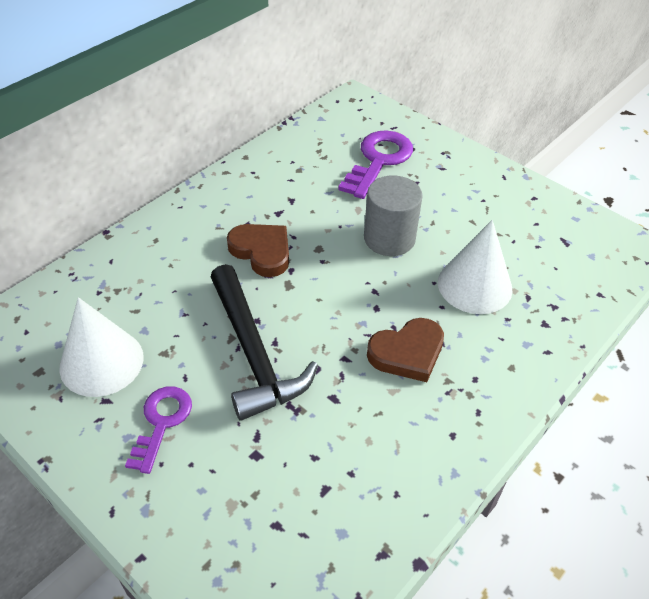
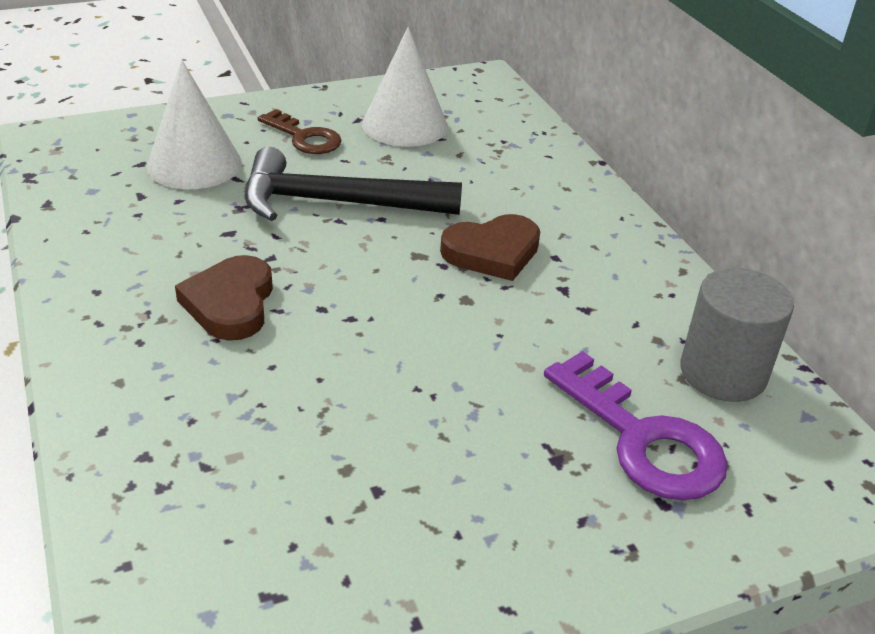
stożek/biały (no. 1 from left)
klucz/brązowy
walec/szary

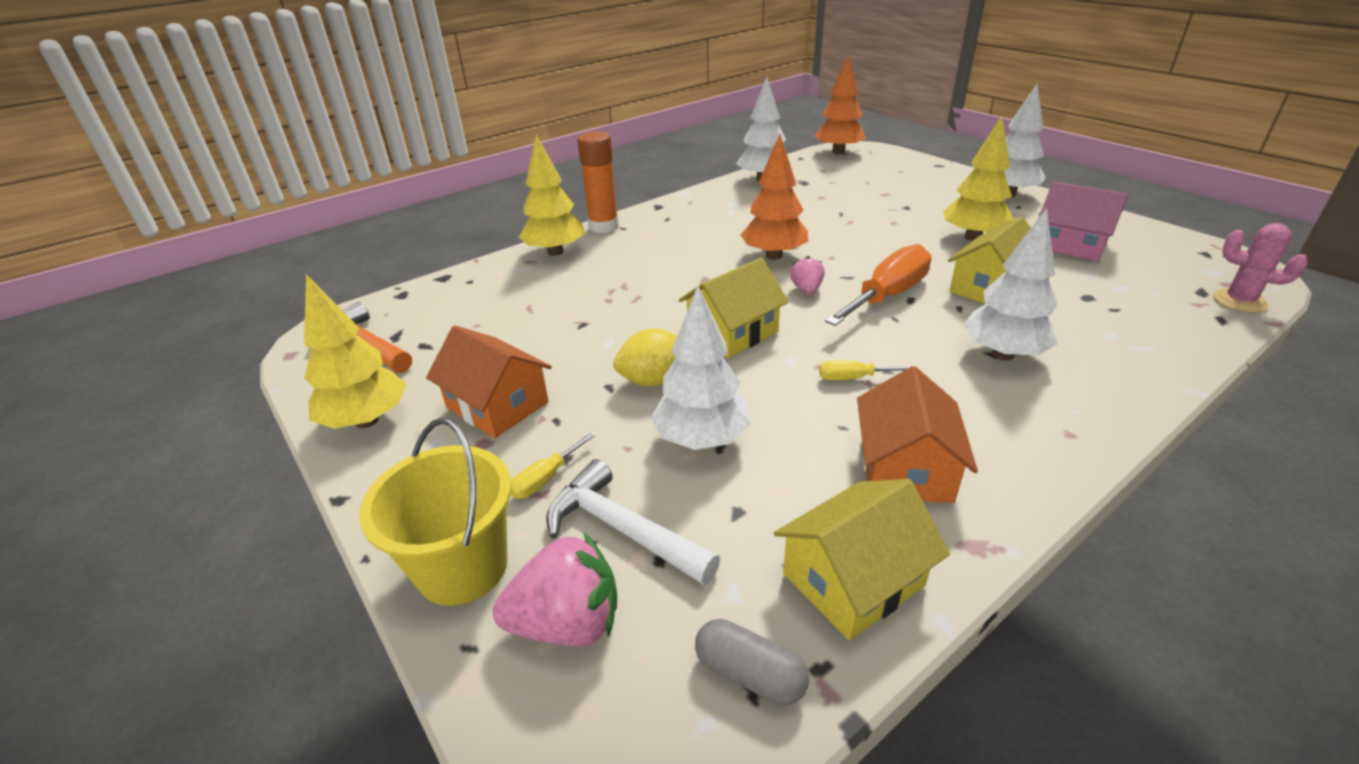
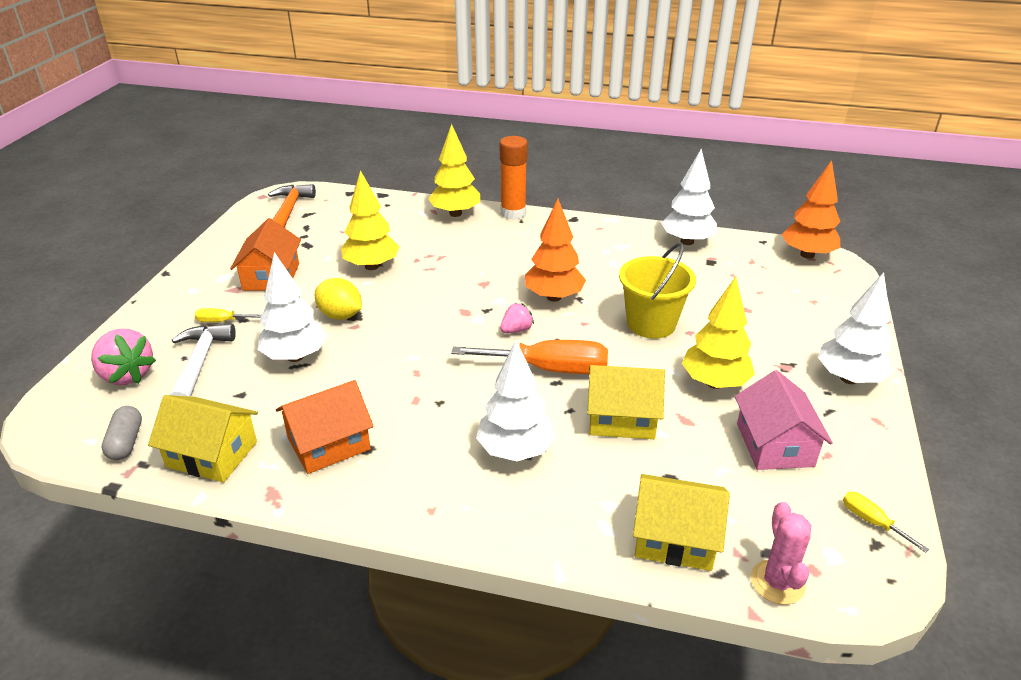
drzewko/żółty (no. 1 from left)
wiadro/żółty
domek/żółty (no. 3 from left)
śrubokręt/żółty (no. 2 from left)

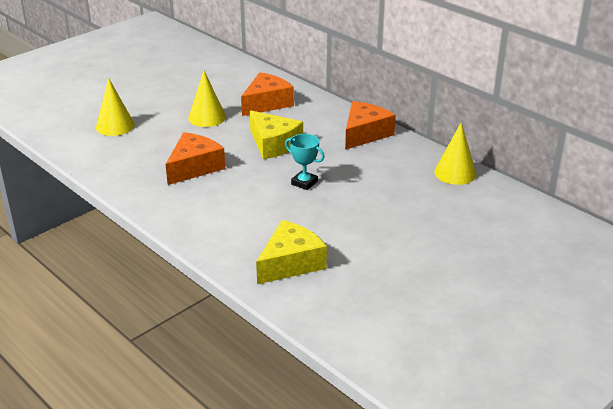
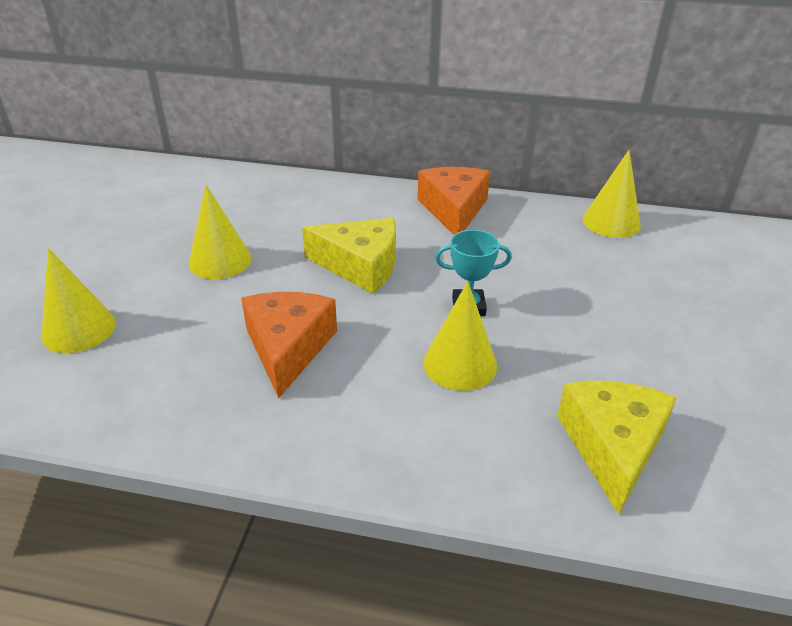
stożek/żółty (no. 3 from left)
ser/pomarańczowy (no. 2 from left in the first image)

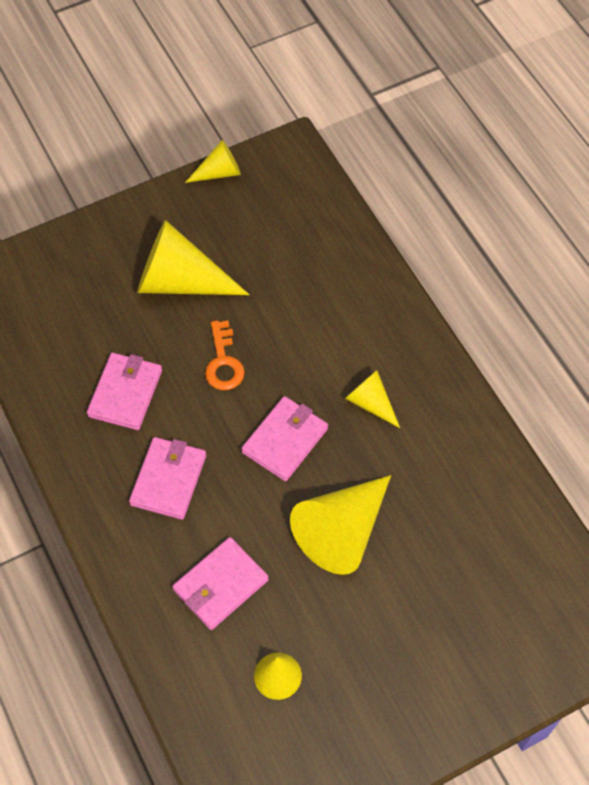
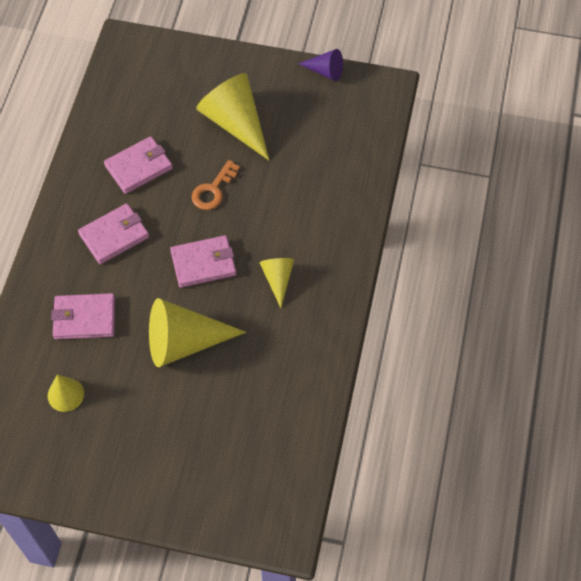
stożek/fioletowy

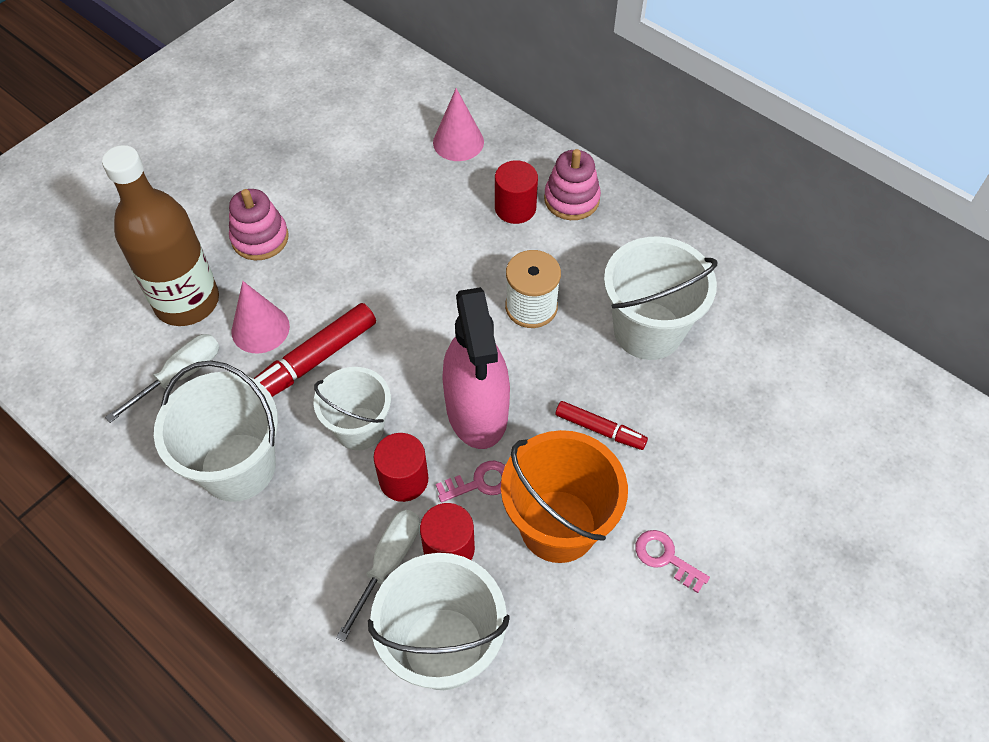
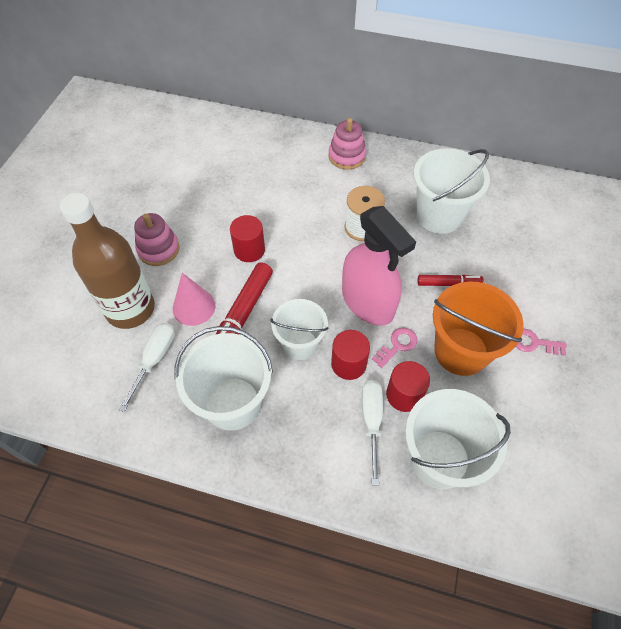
walec/czerwony (no. 1 from left)
stożek/różowy (no. 2 from left in the first image)

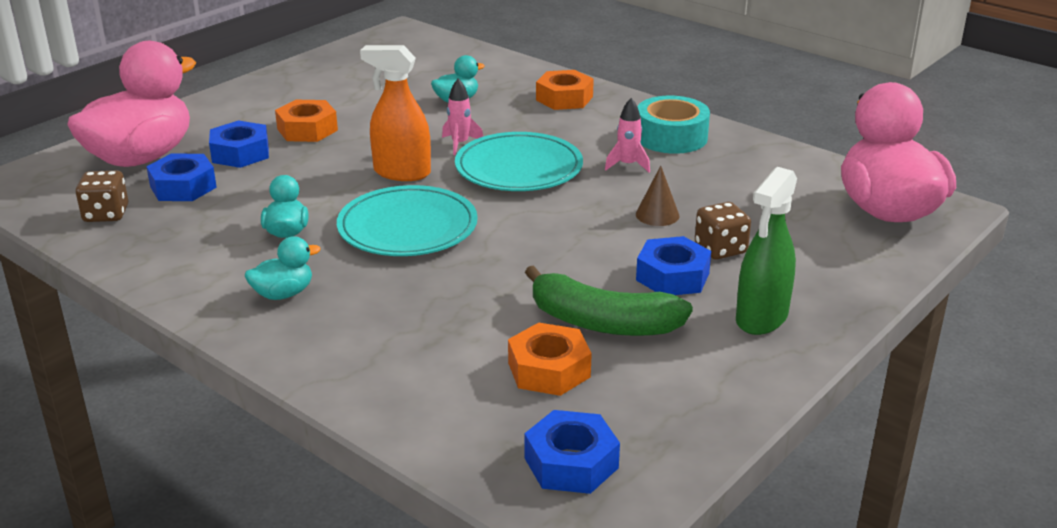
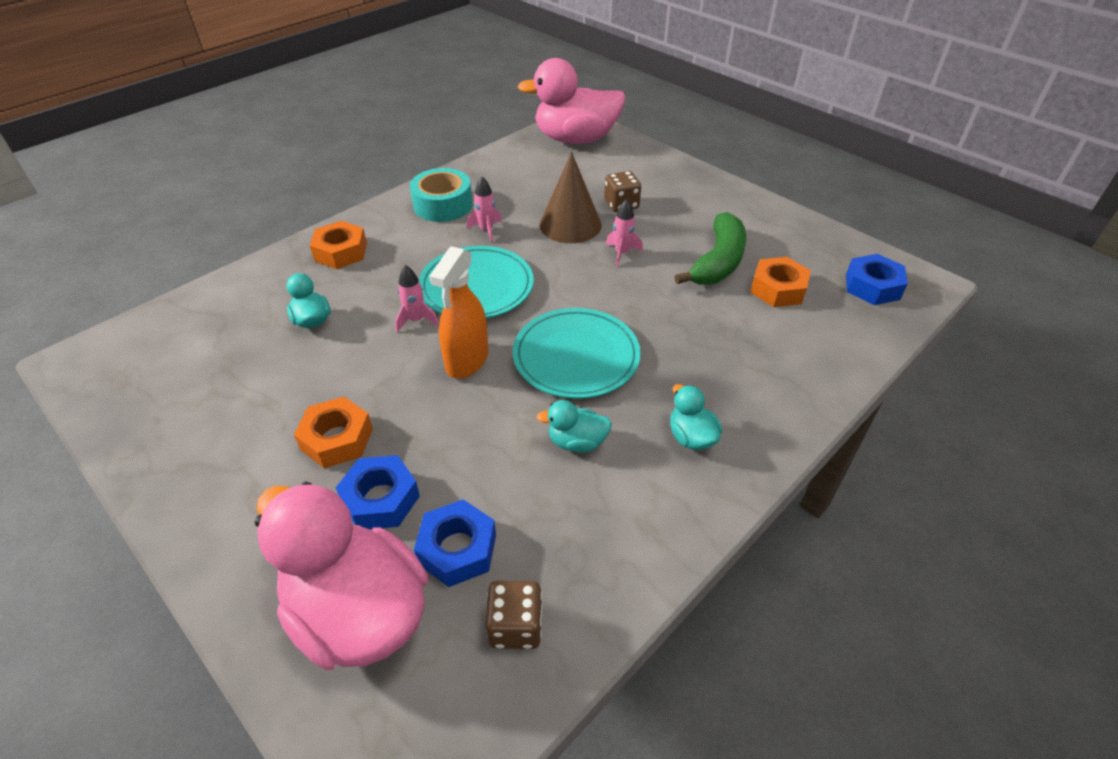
stożek/brązowy
rakieta/różowy (no. 3 from left)
nakrętka/niebieski (no. 4 from left in the first image)
spryskiwacz/zielony

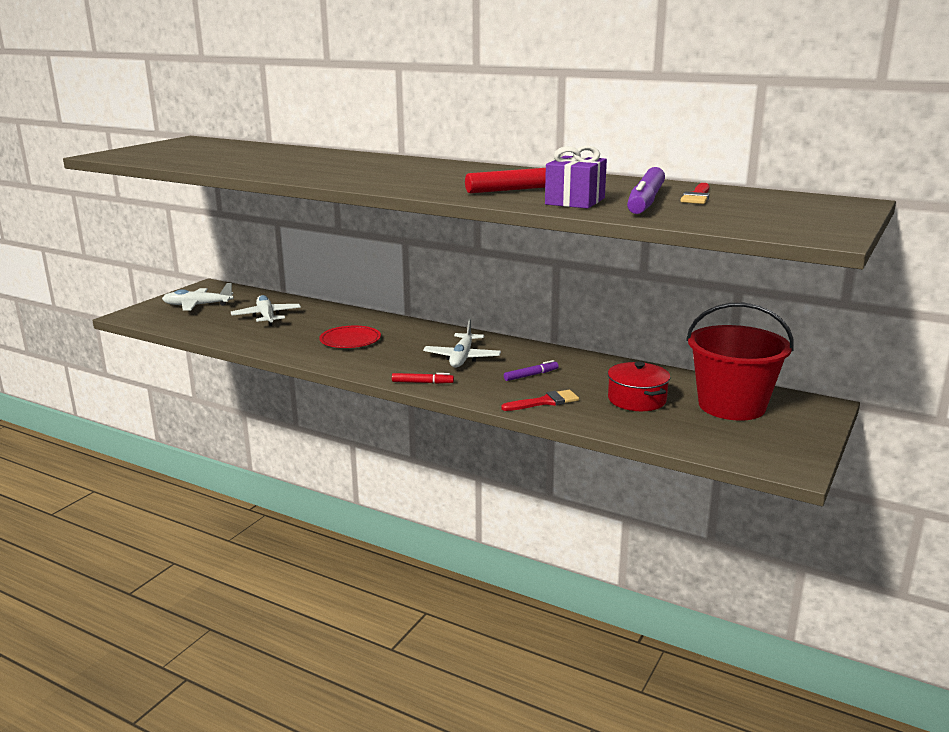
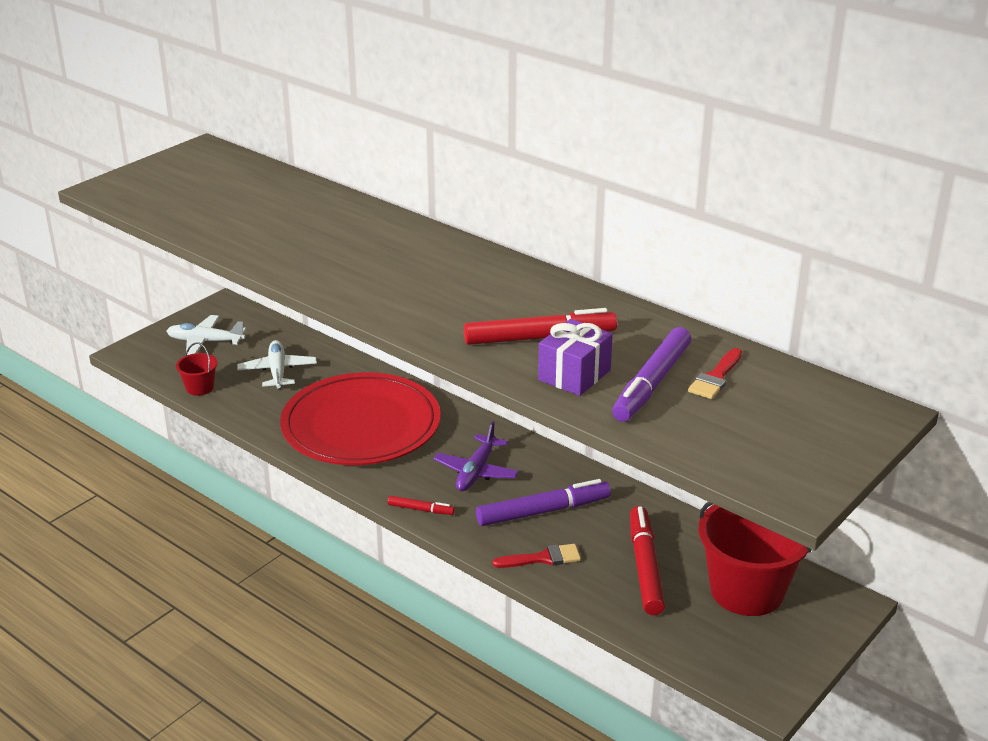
wiadro/czerwony (no. 1 from left)
talerz/czerwony
samolot/fioletowy
flamaster/fioletowy (no. 1 from left)
flamaster/czerwony (no. 3 from left)

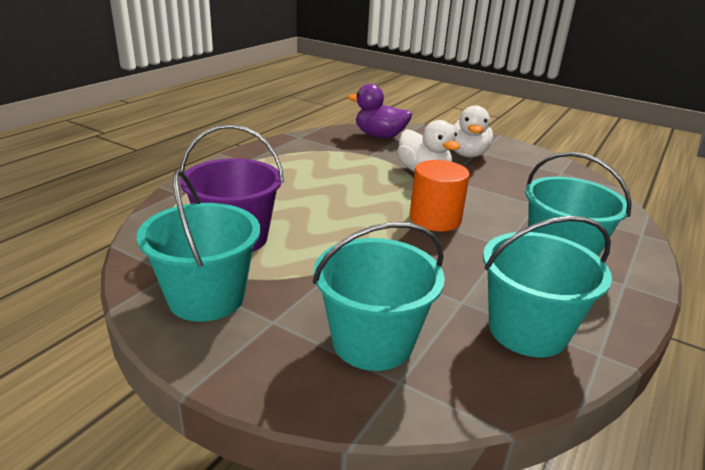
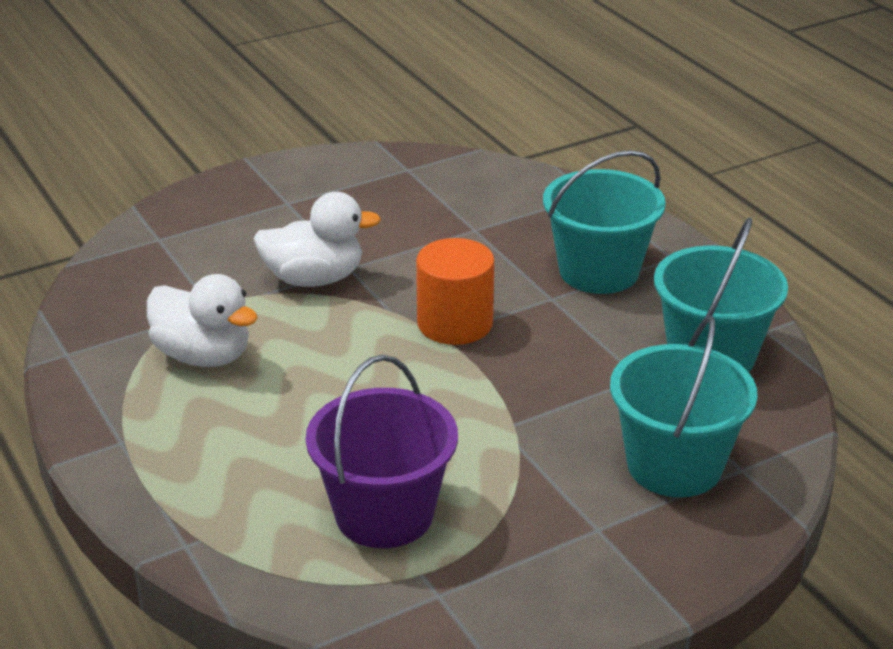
kaczka/biały (no. 1 from left)
wiadro/turkusowy (no. 1 from left in the first image)
kaczka/fioletowy

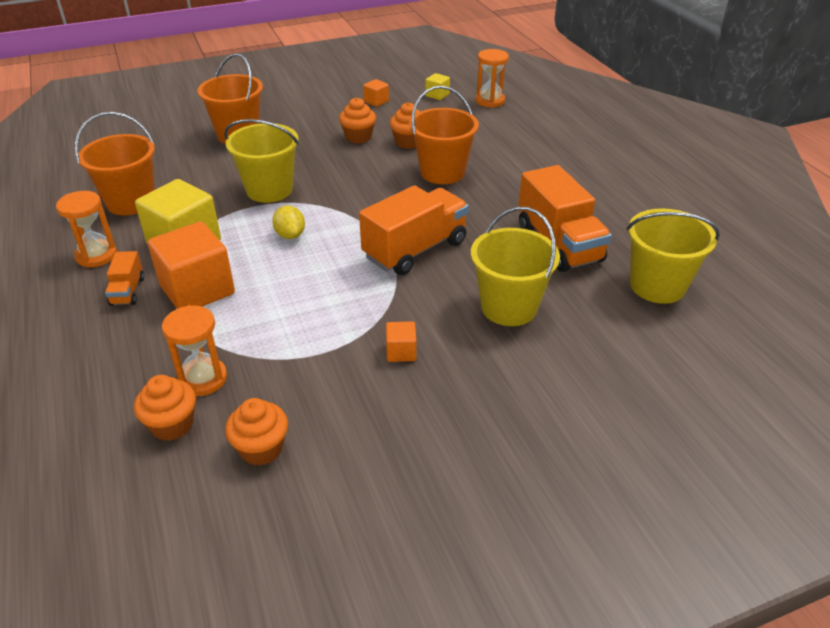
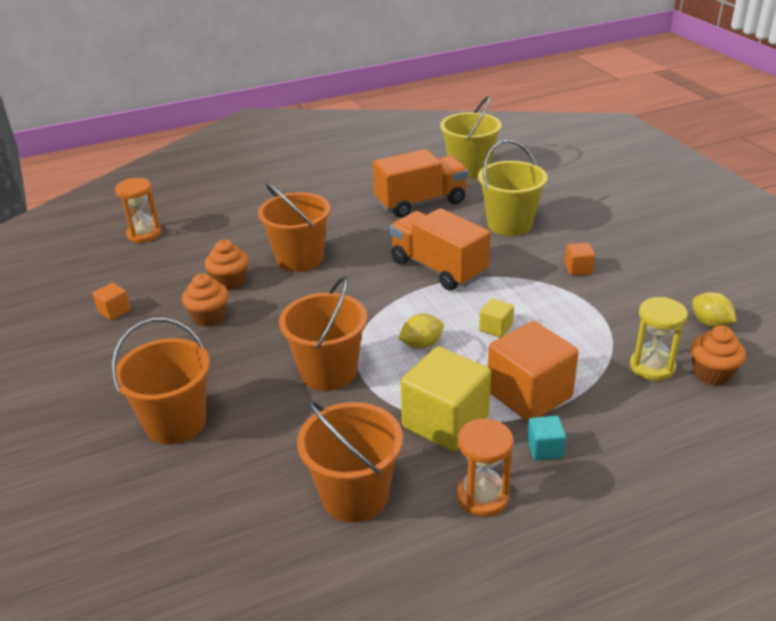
wiadro/pomarańczowy (no. 3 from left)
sześcian/żółty (no. 2 from left)
sześcian/turkusowy
klepsydra/żółty
cytryna/żółty (no. 2 from left)

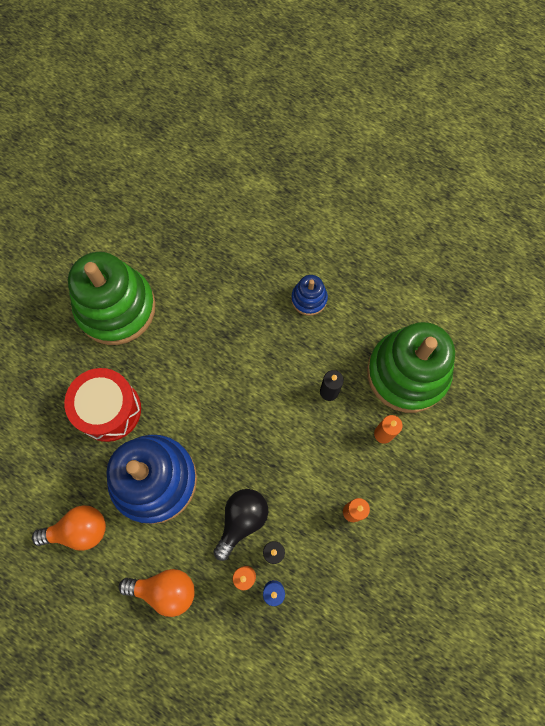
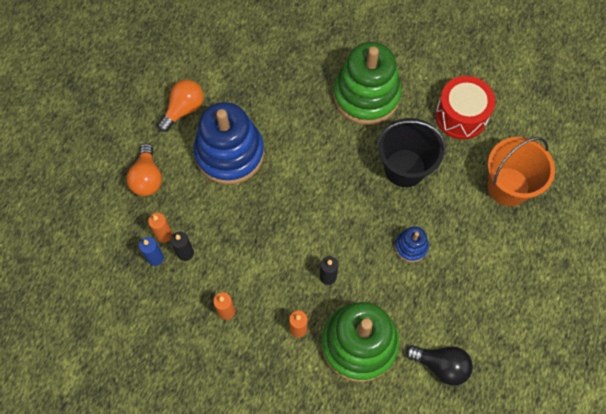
żarówka/pomarańczowy (no. 2 from left)
wiadro/czarny
żarówka/czarny
bęben/czerwony
wiadro/pomarańczowy

